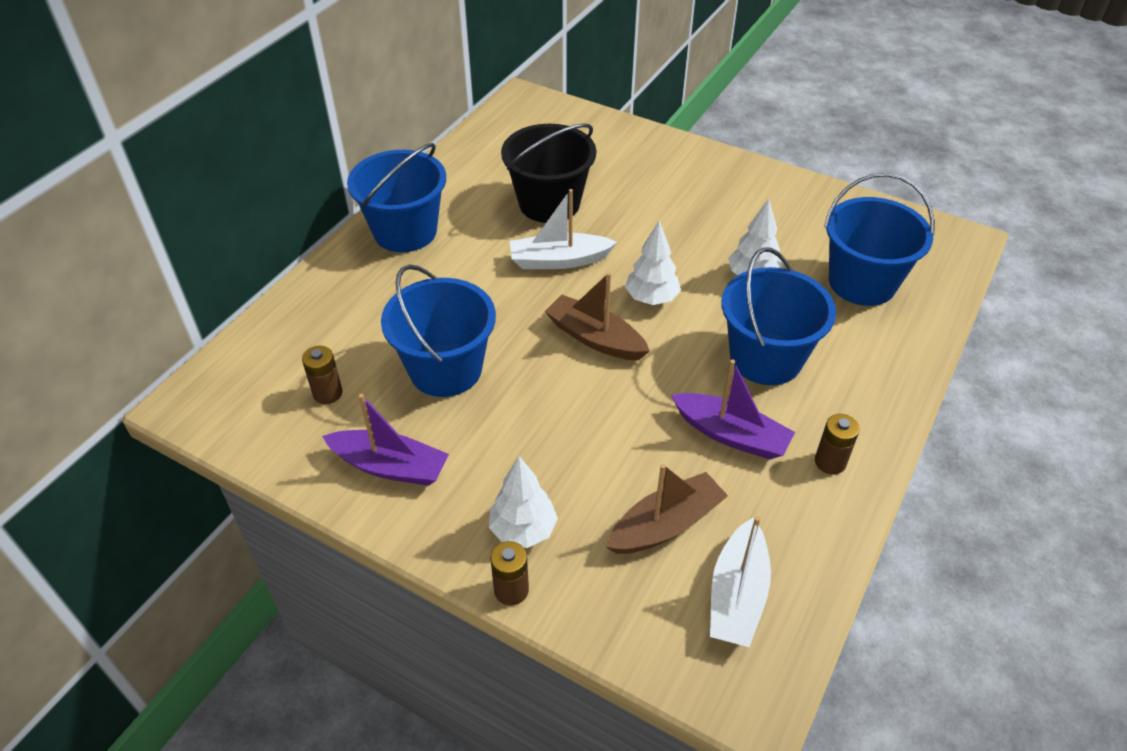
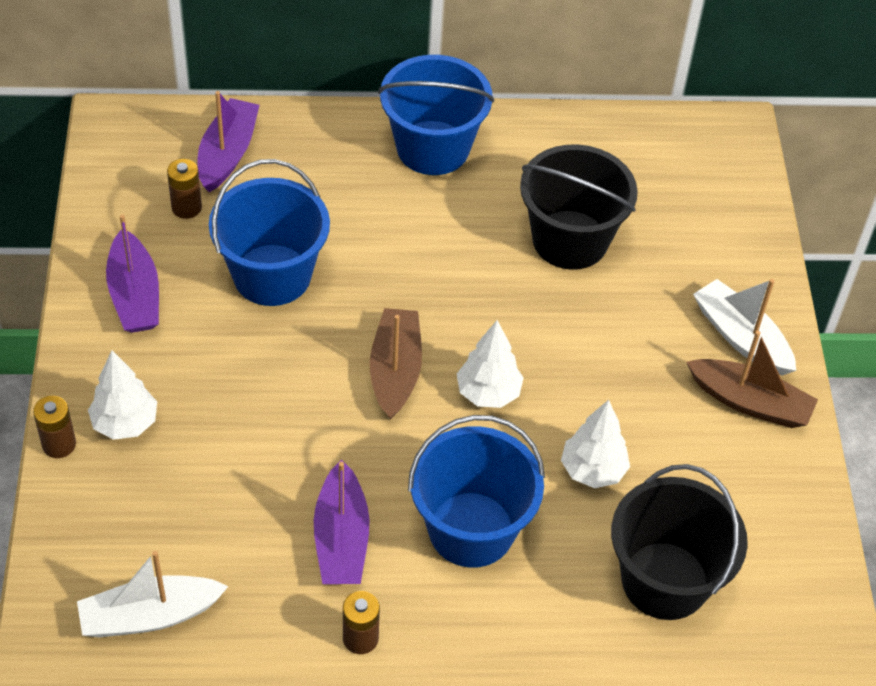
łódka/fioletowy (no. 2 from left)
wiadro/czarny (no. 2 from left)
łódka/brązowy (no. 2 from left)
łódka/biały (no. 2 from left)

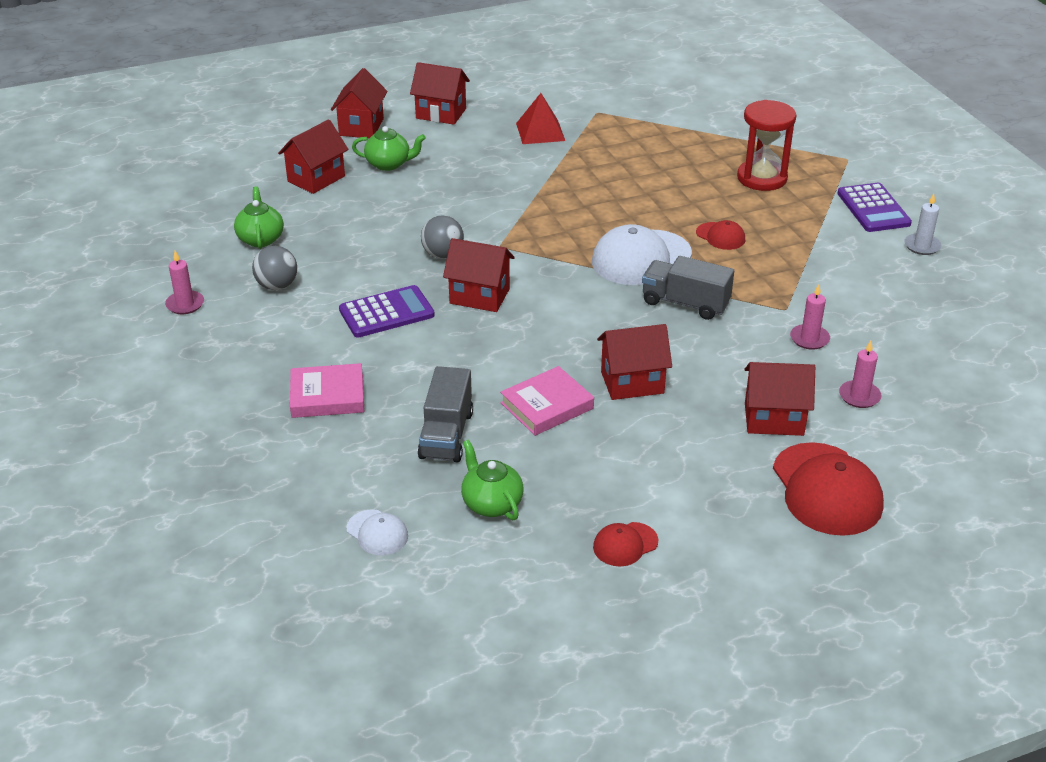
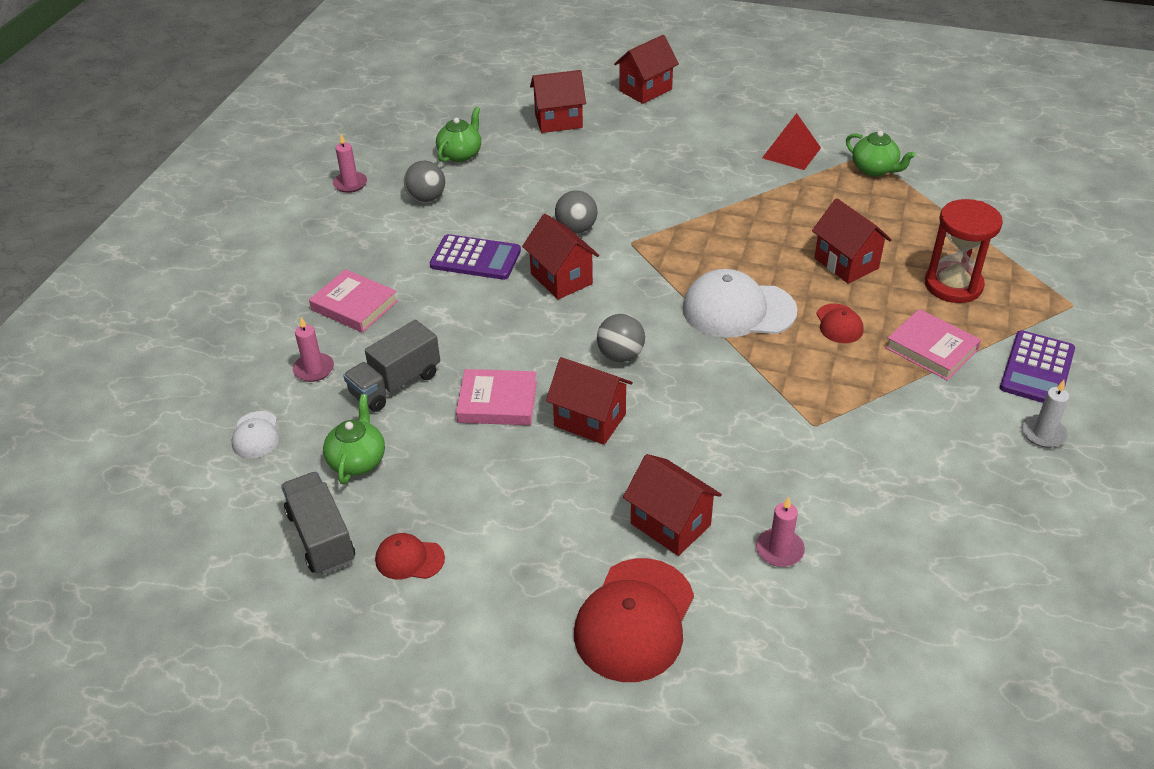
ciężarówka/szary (no. 1 from left)
świeca/różowy (no. 1 from left)
piłka/szary (no. 3 from left)
domek/czerwony (no. 6 from left)
imbryk/zielony (no. 3 from left)
książka/różowy (no. 3 from left)

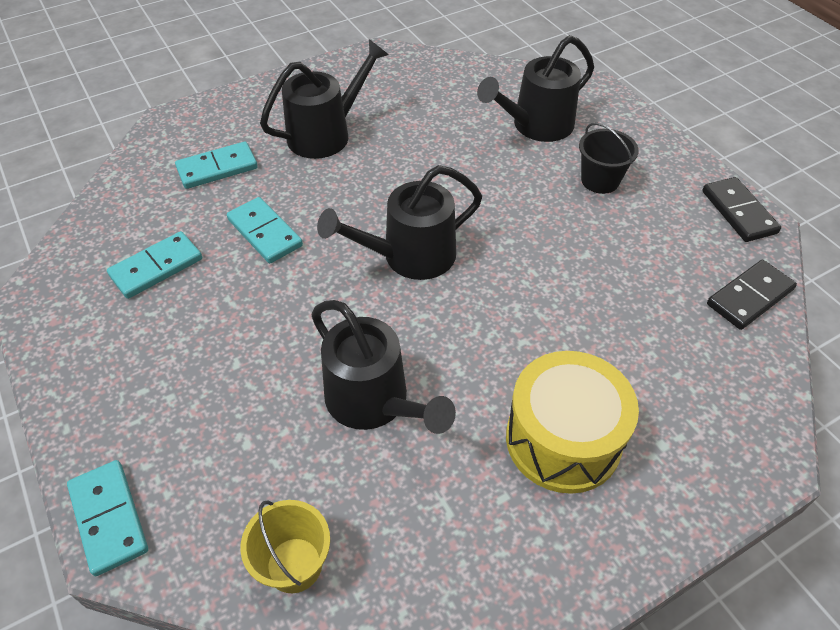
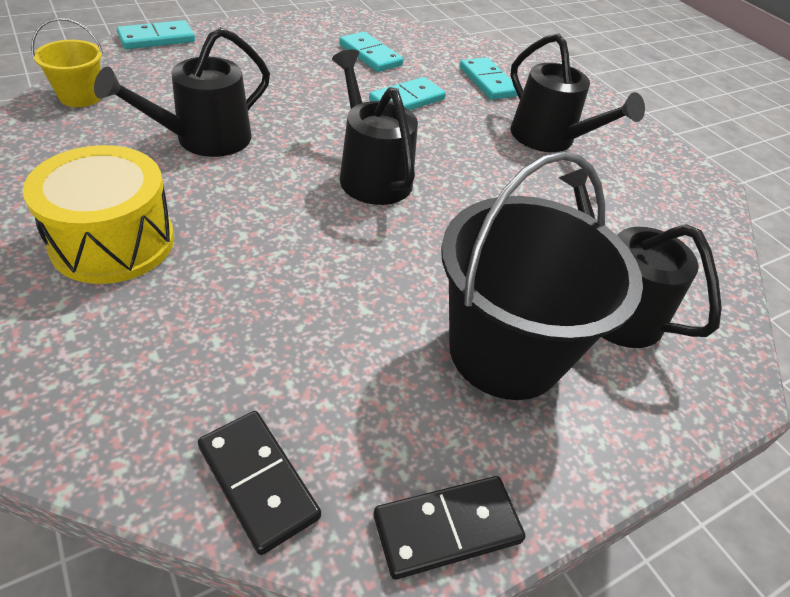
wiadro/czarny

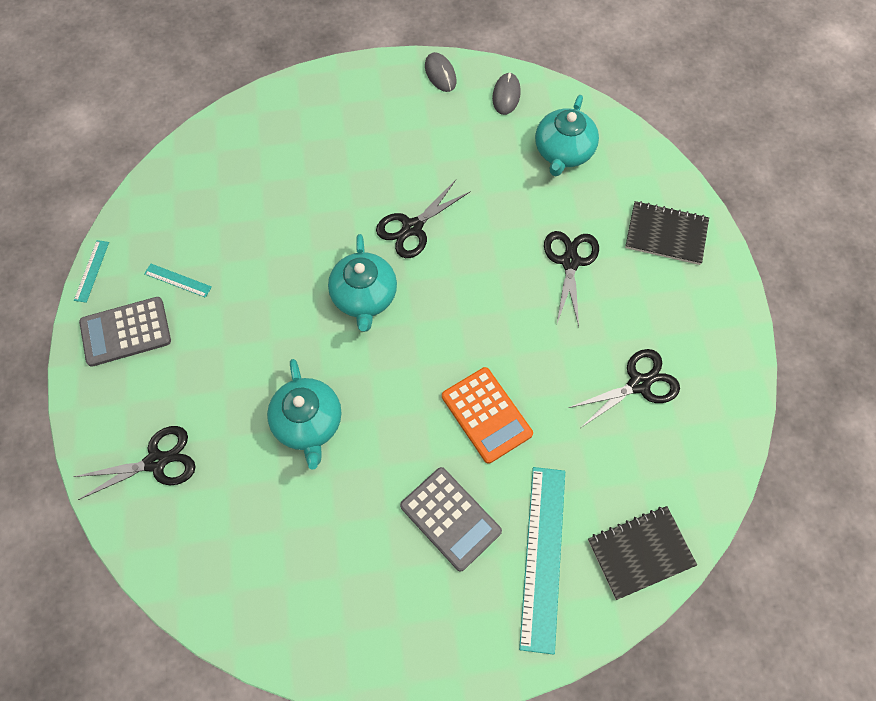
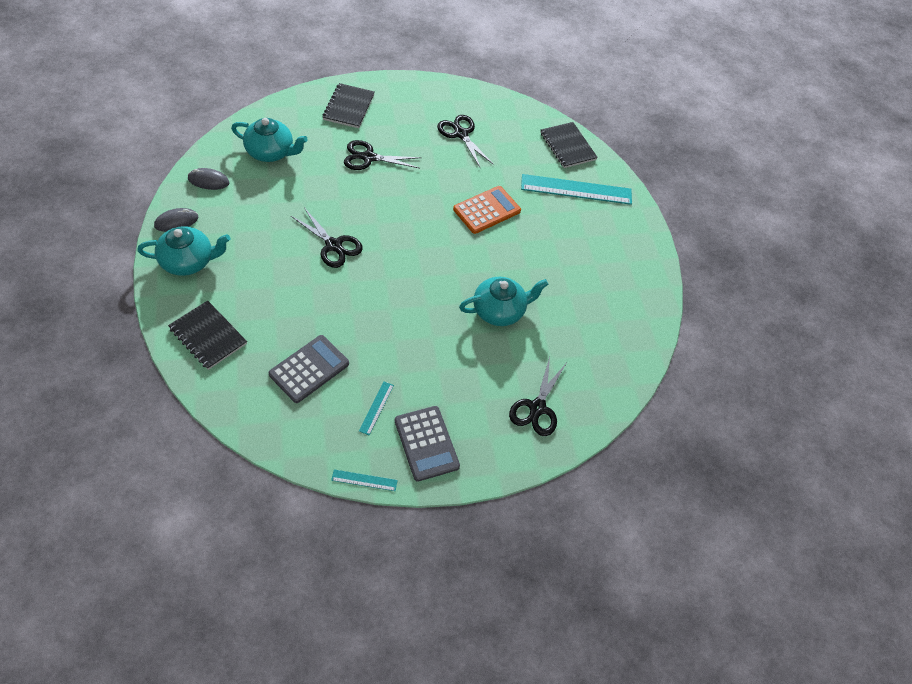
imbryk/turkusowy (no. 1 from left)
zeszyt/czarny (no. 1 from left)
kalkulator/szary (no. 1 from left)
nożyczki/czarny (no. 4 from left)

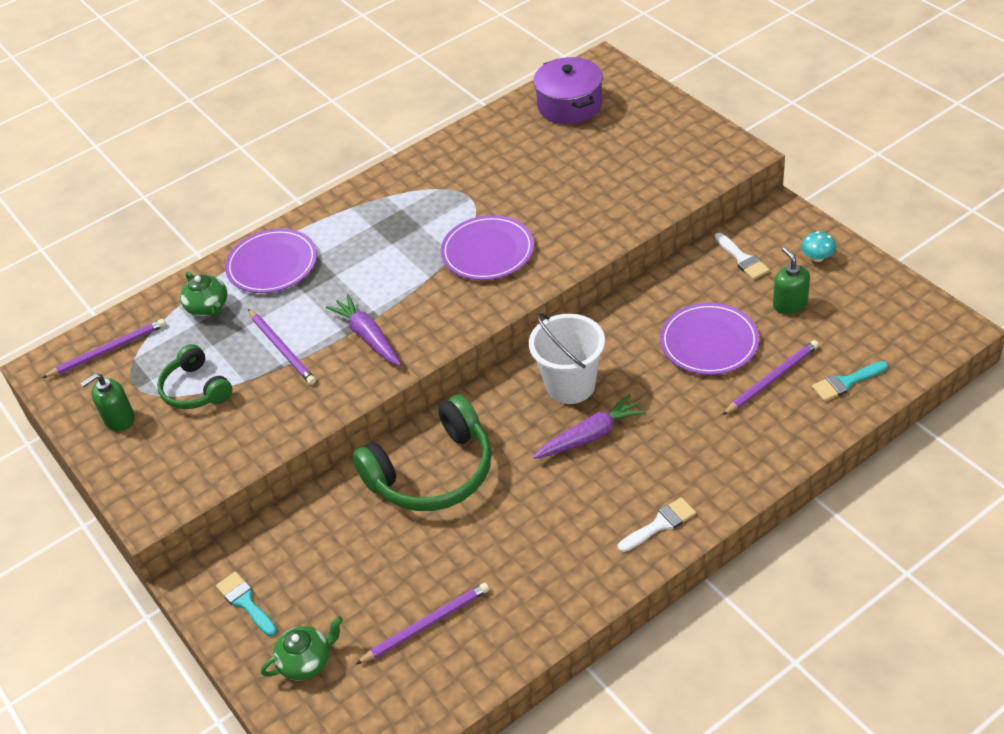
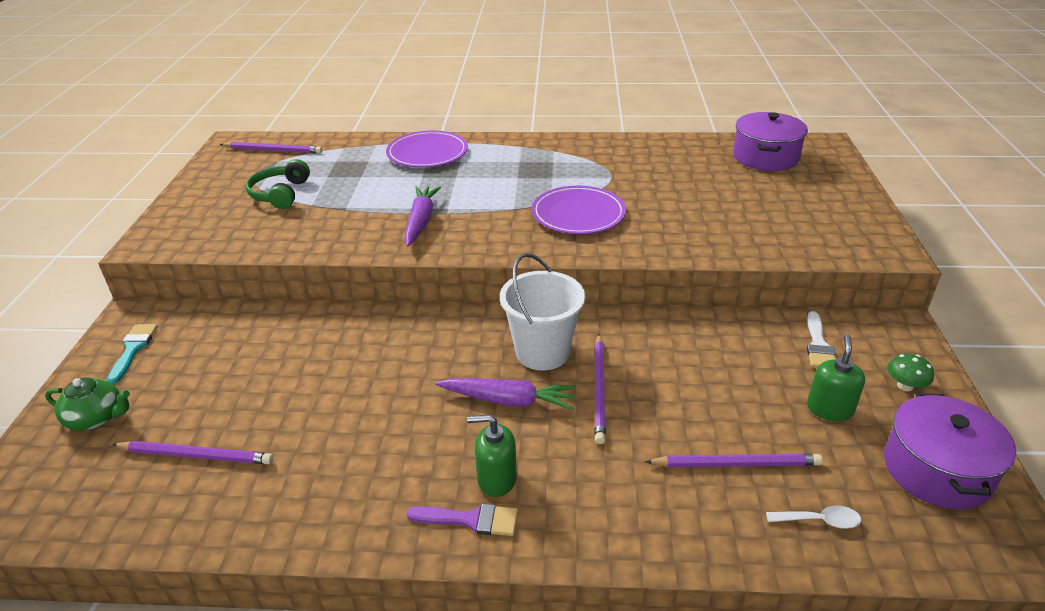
pędzel/fioletowy
dozownik mydła/zielony (no. 1 from left)
ołówek/fioletowy (no. 3 from left)
łyżka/biały
garnek/fioletowy (no. 2 from left)
grzyb/zielony
imbryk/zielony (no. 1 from left in the first image)
słuchawki/zielony (no. 2 from left in the first image)
talerz/fioletowy (no. 3 from left in the first image)

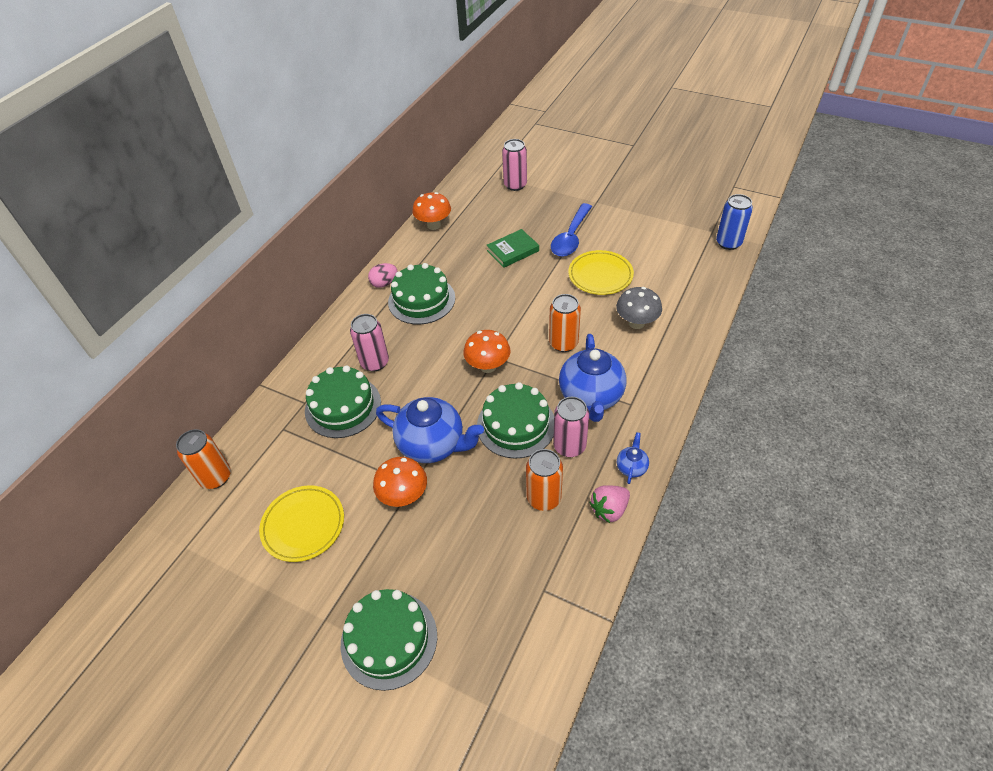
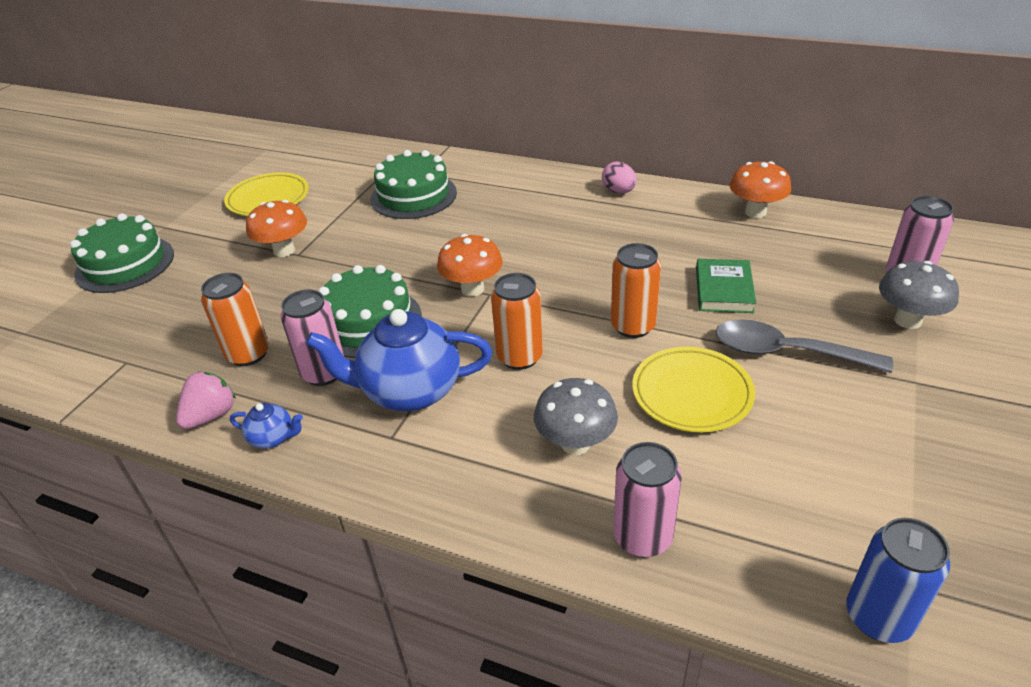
truskawka/różowy
puszka/pomarańczowy (no. 3 from left)
puszka/różowy (no. 2 from left)
książka/zielony
łyżka/szary
grzyb/szary (no. 2 from left)
imbryk/niebieski (no. 1 from left in the first image)
tort/zielony (no. 3 from left in the first image)

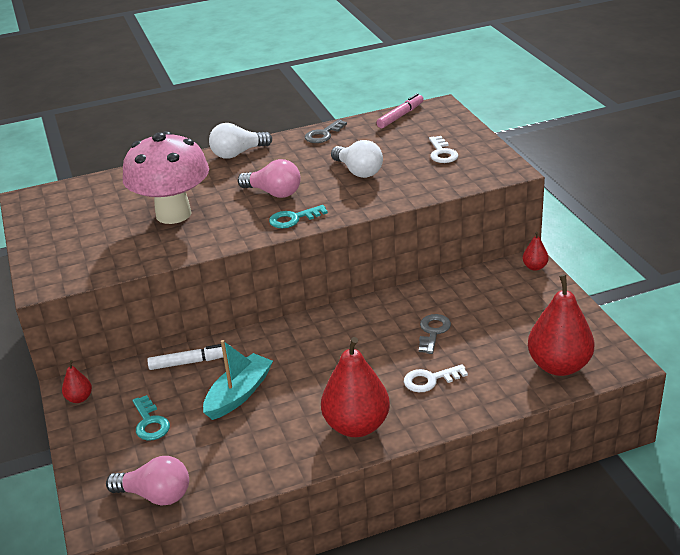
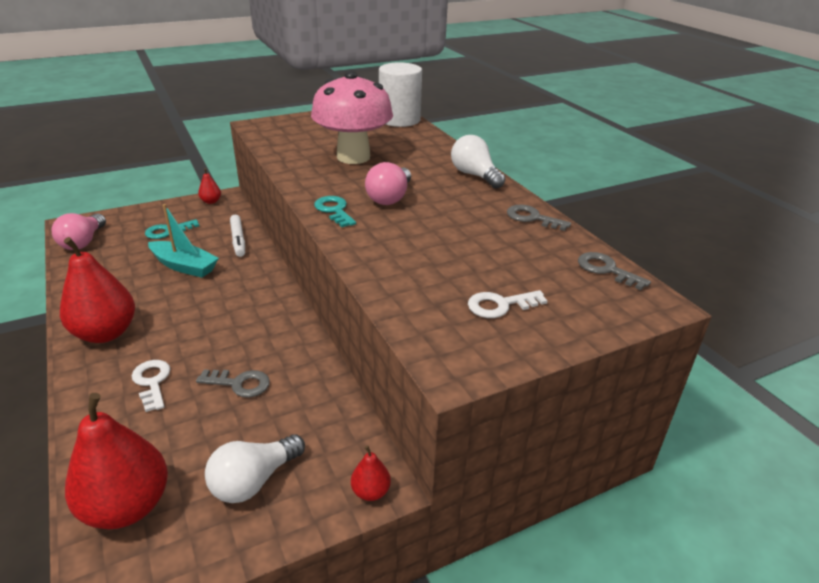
żarówka/biały (no. 1 from left)
walec/biały
klucz/szary (no. 3 from left)

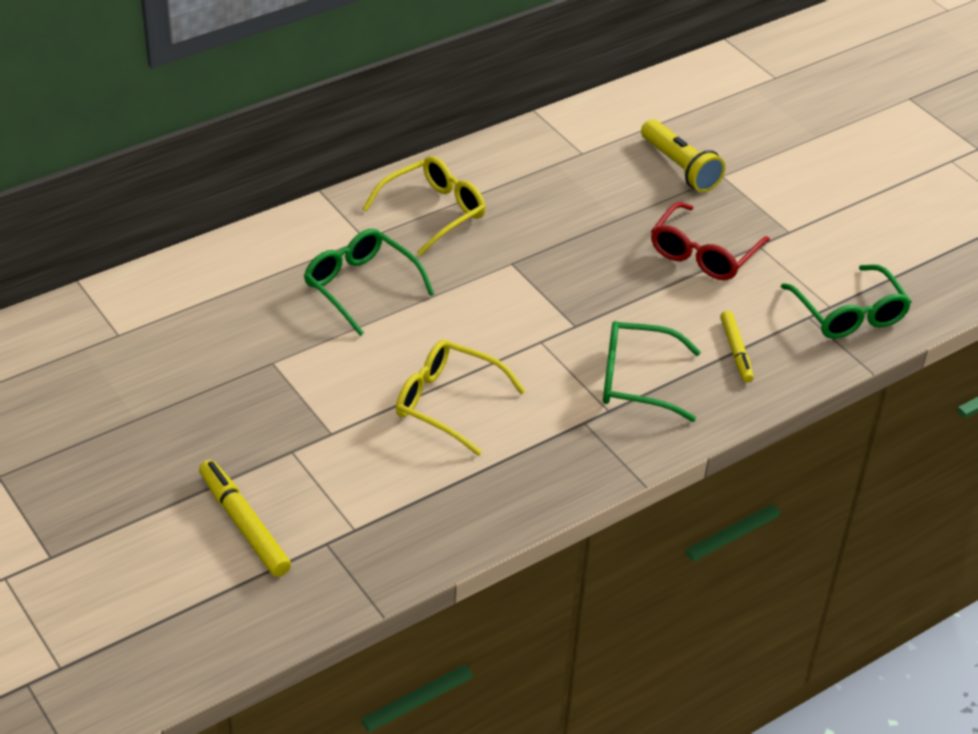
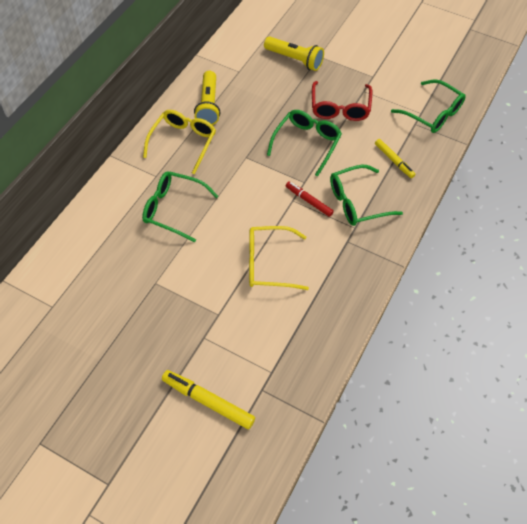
latarka/żółty (no. 1 from left)
okulary/zielony (no. 2 from left)
flamaster/czerwony

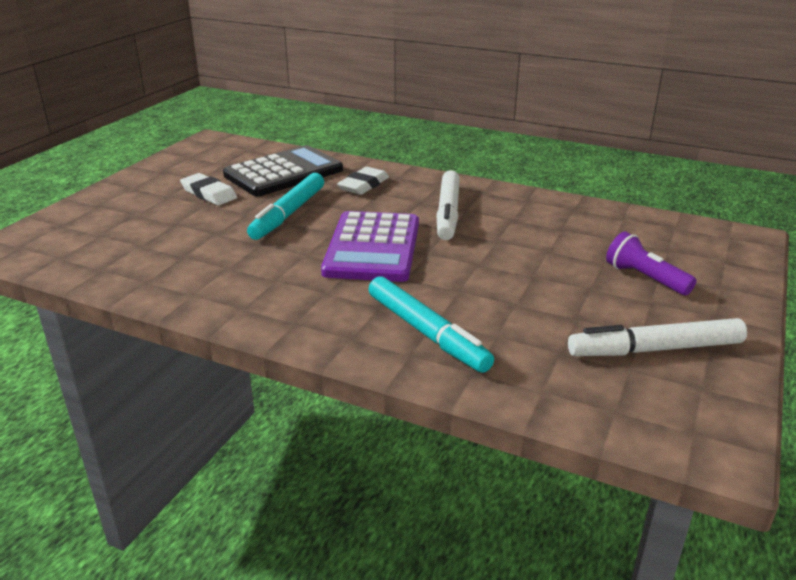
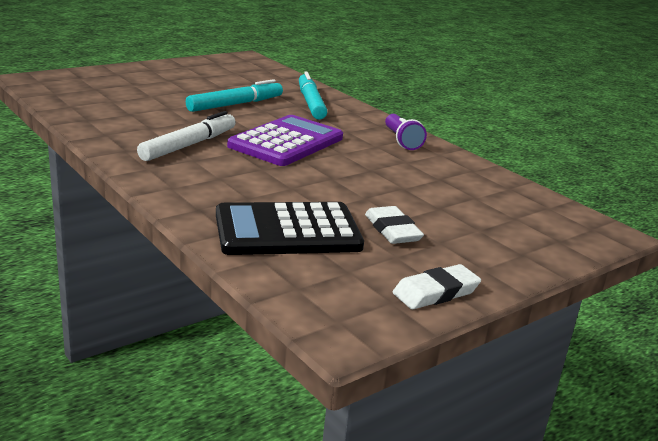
flamaster/turkusowy (no. 1 from left)
latarka/fioletowy
gumka do mazania/biały (no. 2 from left)
flamaster/biały (no. 2 from left in the first image)

